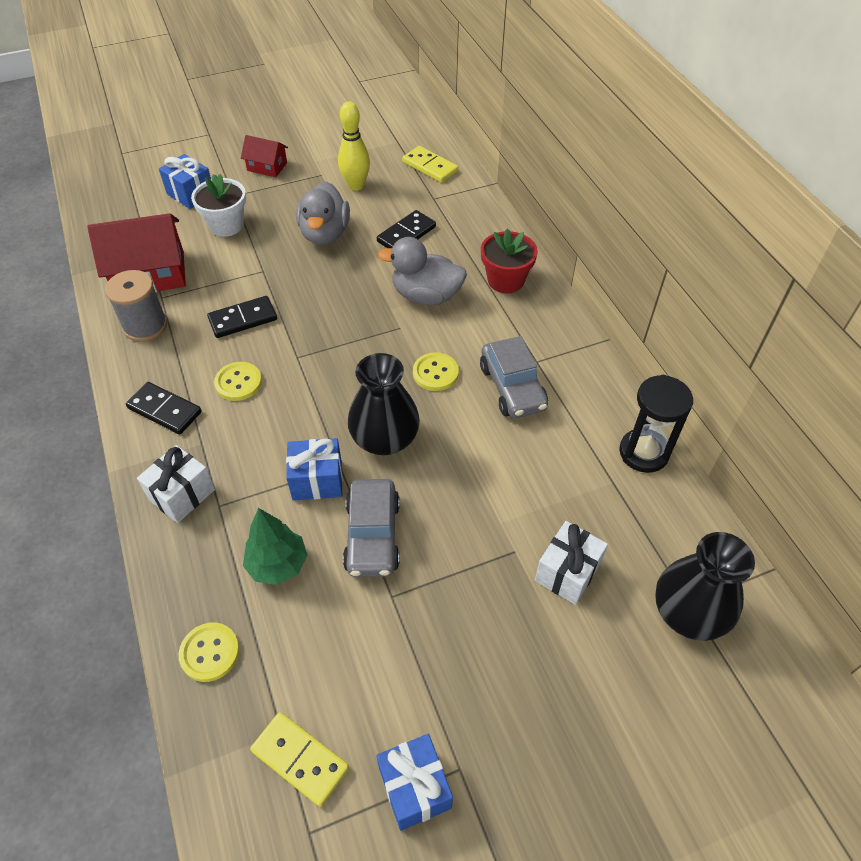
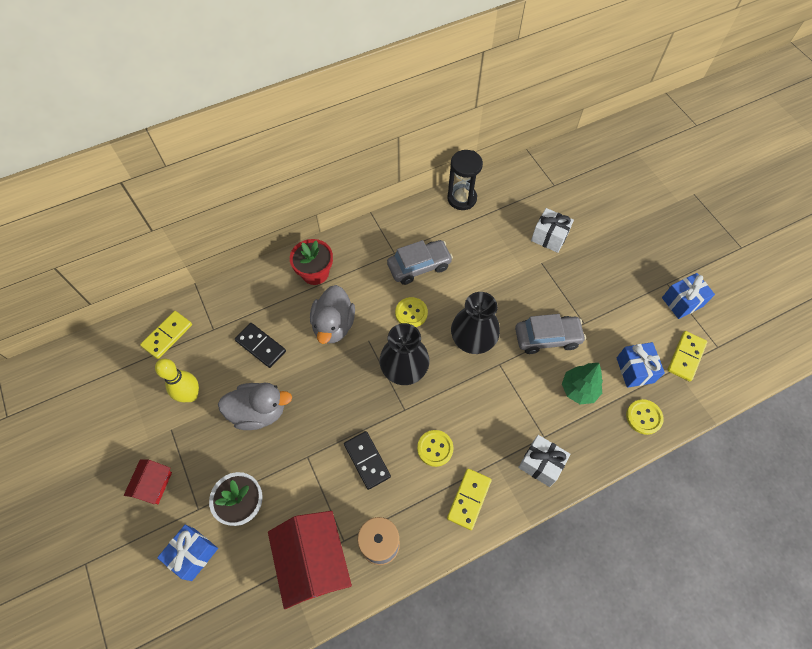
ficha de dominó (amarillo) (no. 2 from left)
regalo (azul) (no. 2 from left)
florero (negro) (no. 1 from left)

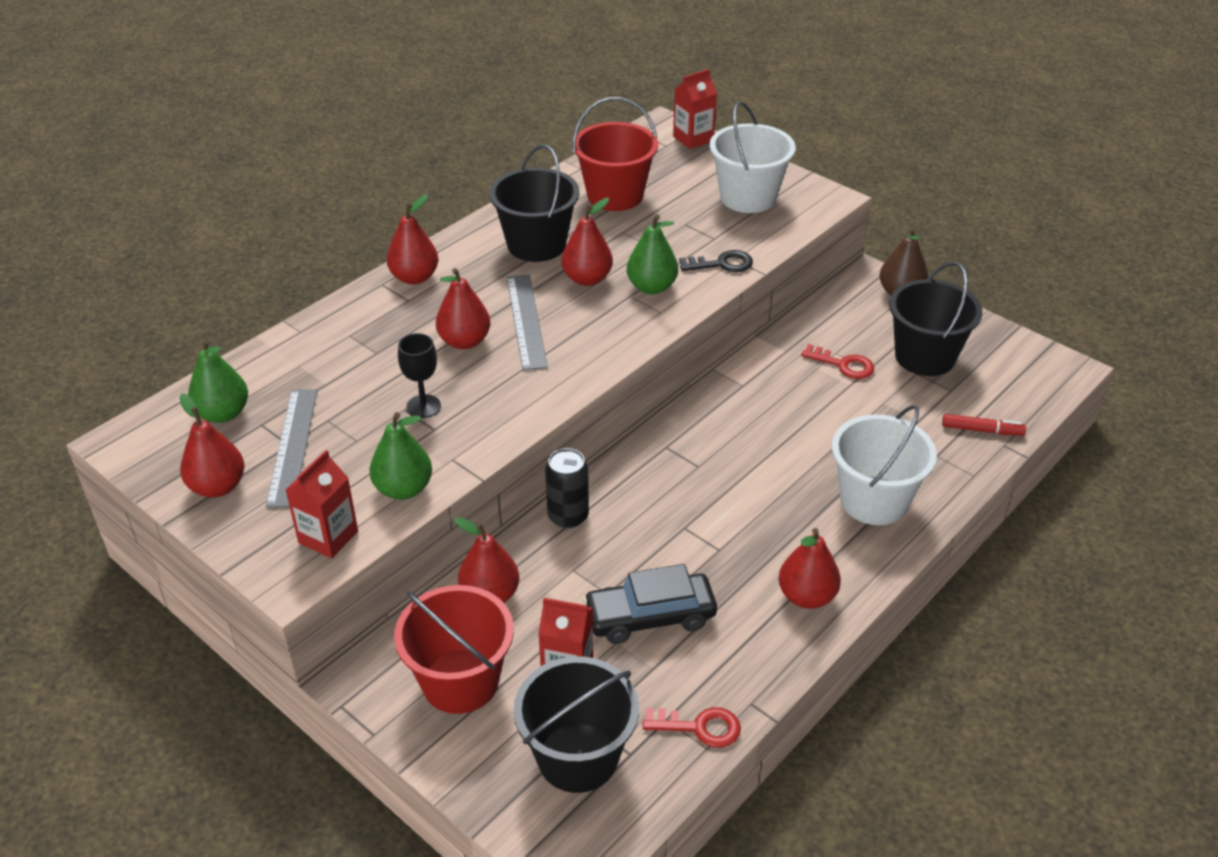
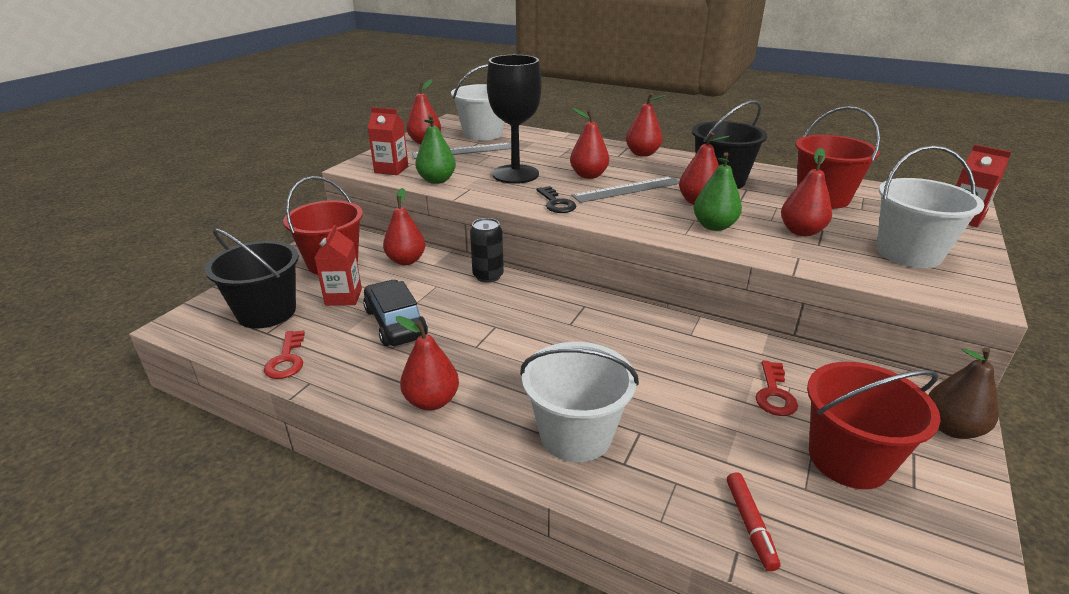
llave (negro)
balde (rojo) (no. 3 from left)
copa (negro)
balde (blanco) (no. 1 from left)
pera (rojo) (no. 7 from left)

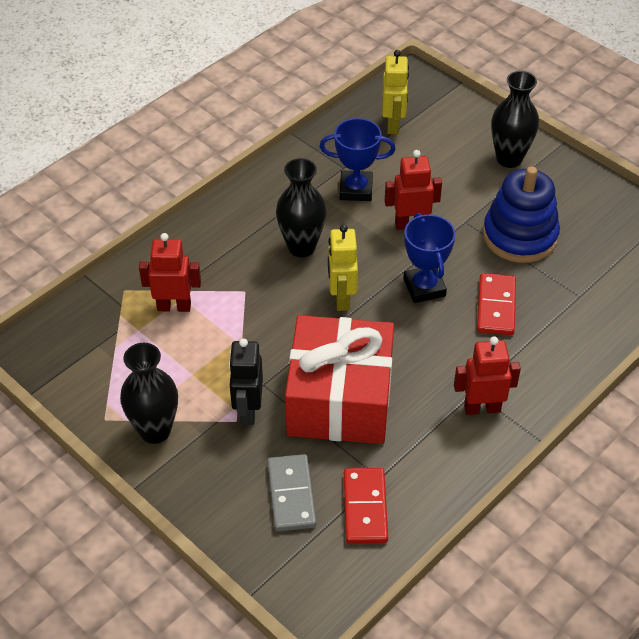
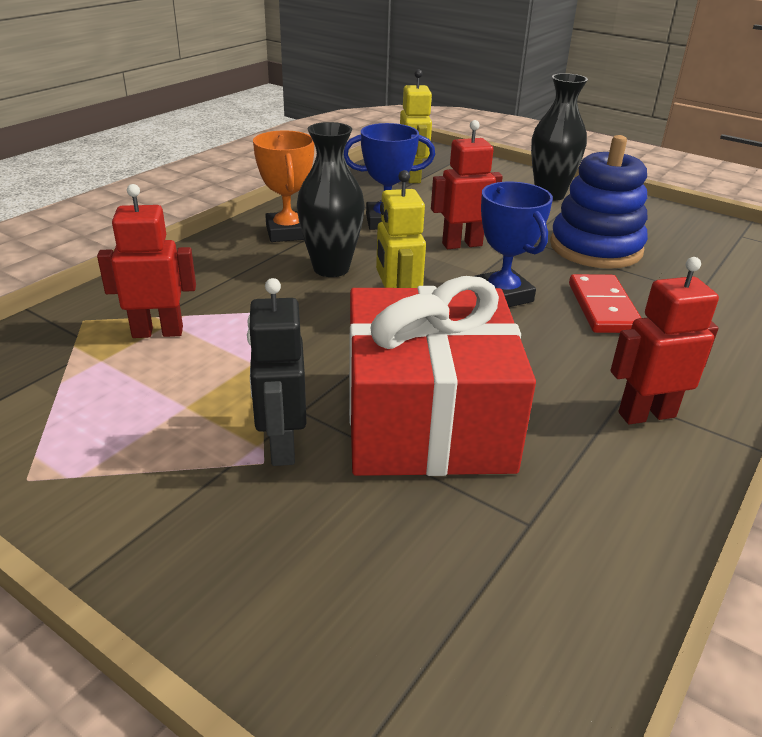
florero (negro) (no. 1 from left in the first image)
ficha de dominó (gris)
ficha de dominó (rojo) (no. 1 from left in the first image)
trofeo (naranja)

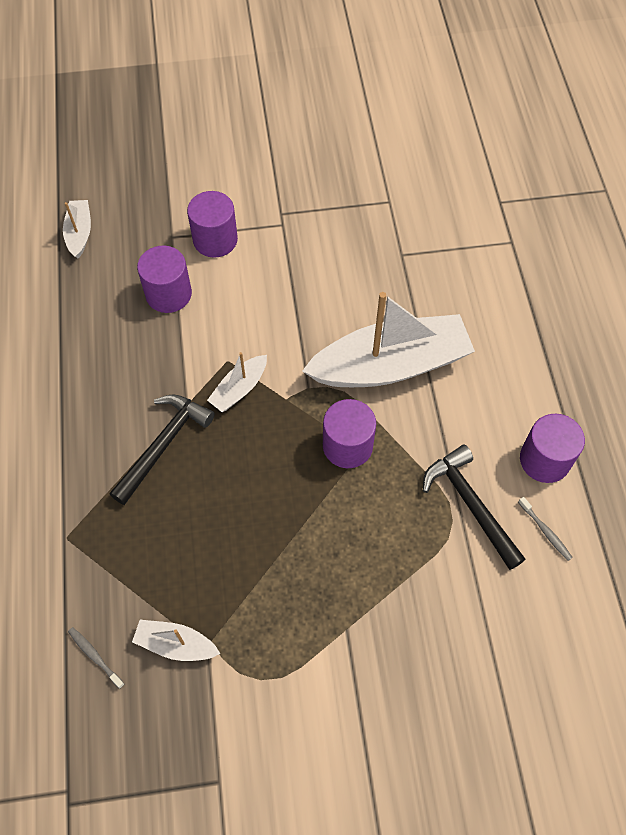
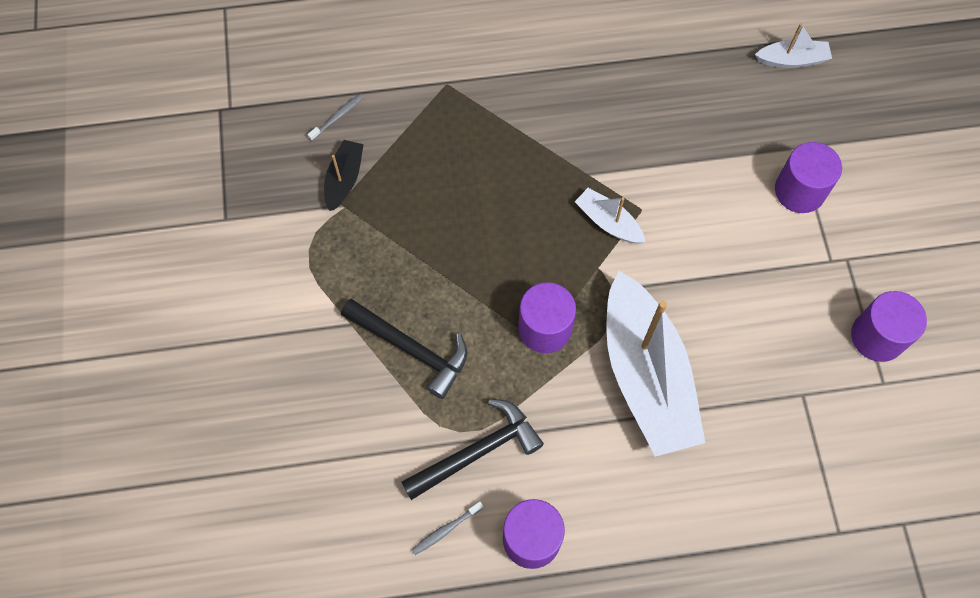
cilindro (morado) (no. 4 from left)
martillo (negro) (no. 1 from left)
barco (negro)

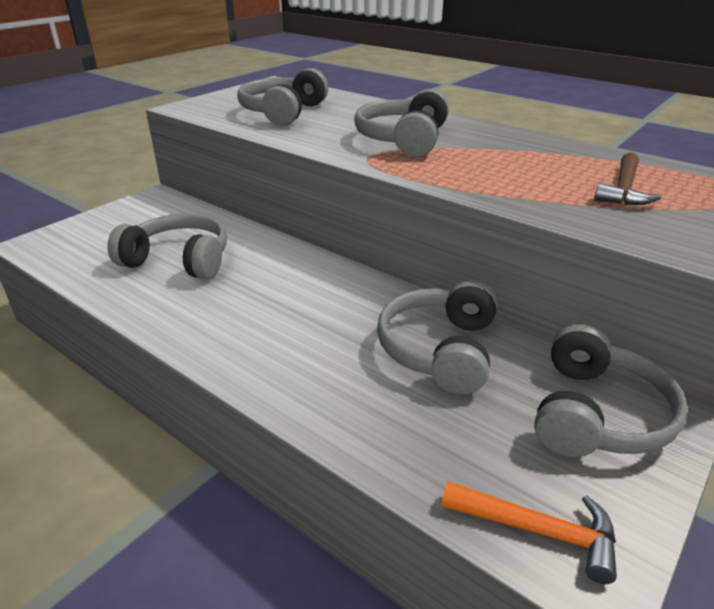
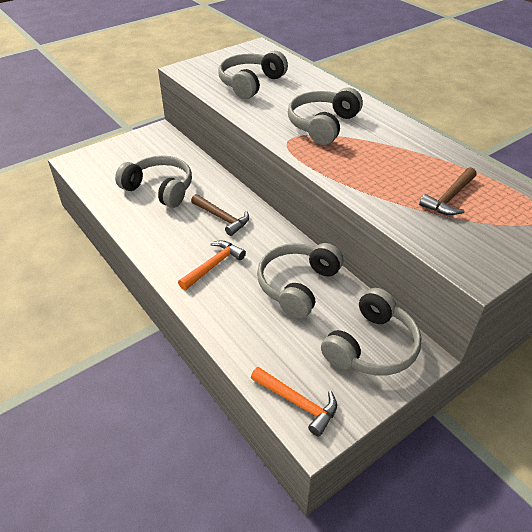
martillo (marrón) (no. 1 from left)
martillo (naranja) (no. 1 from left)

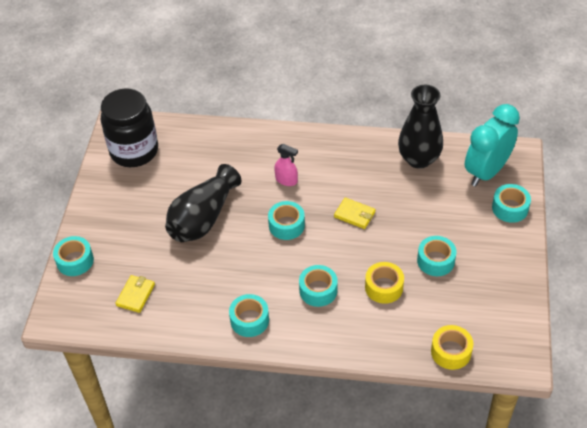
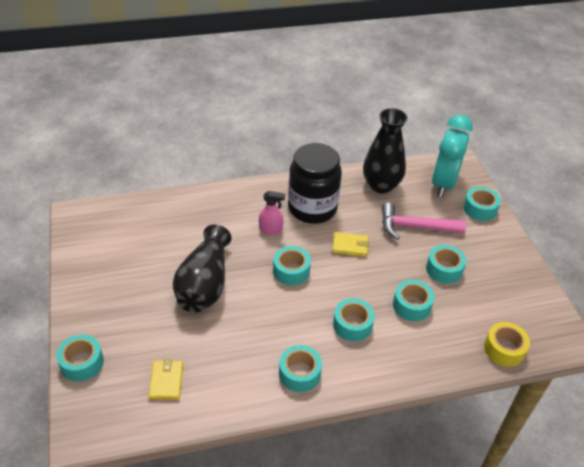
tarro (negro)
cinta adhesiva (turquesa) (no. 5 from left)
martillo (rosa)

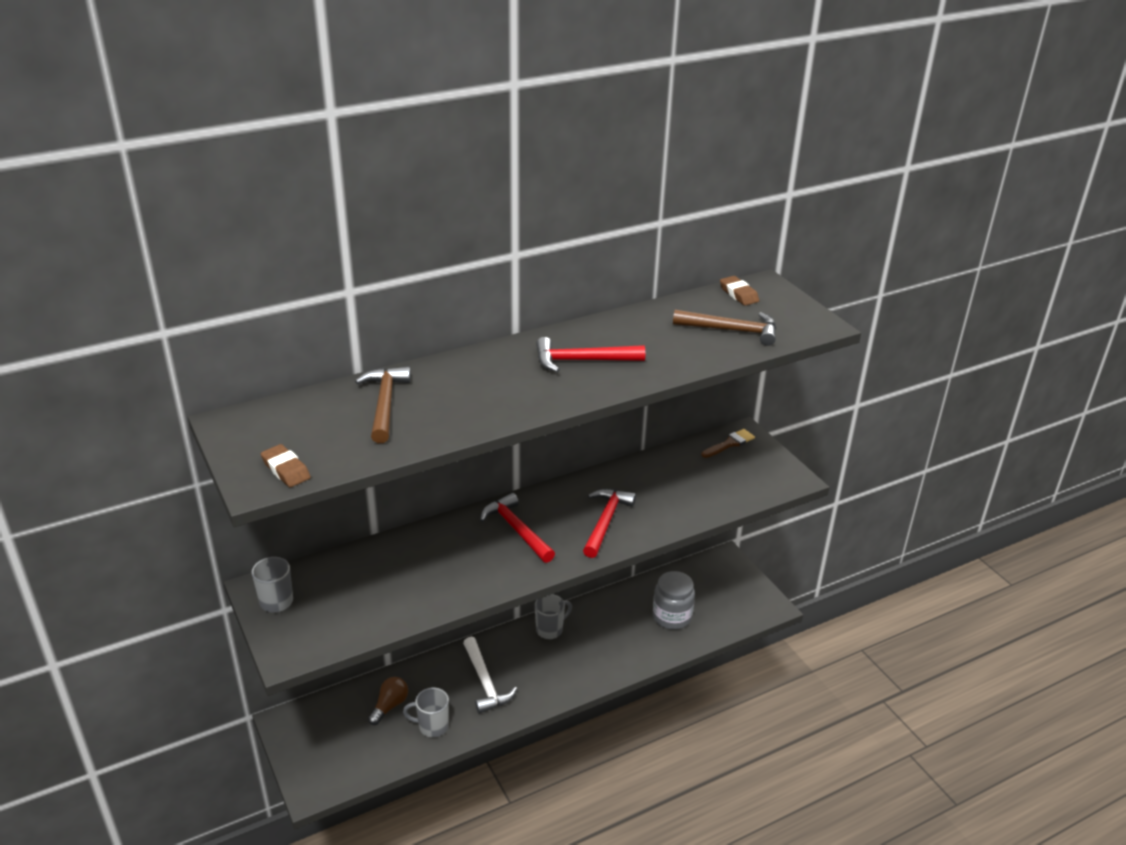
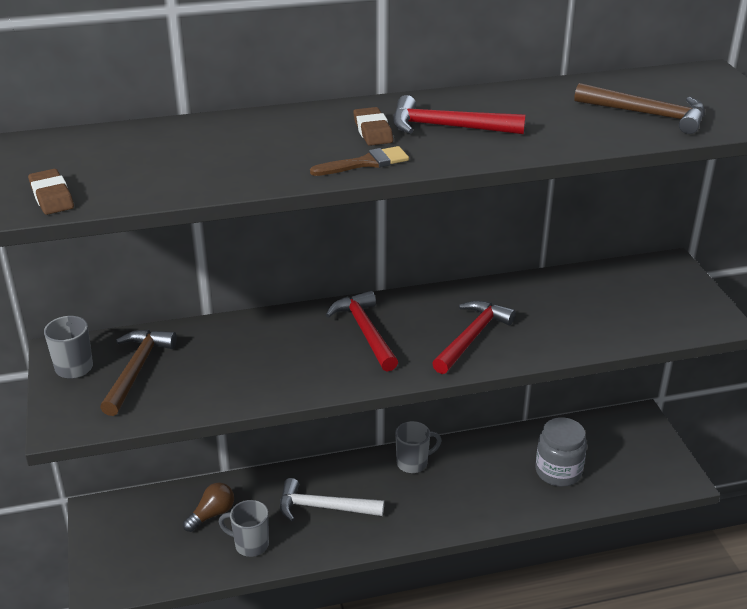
goma de borrar (marrón) (no. 2 from left)
martillo (marrón) (no. 1 from left)
pincel (marrón)
martillo (blanco)

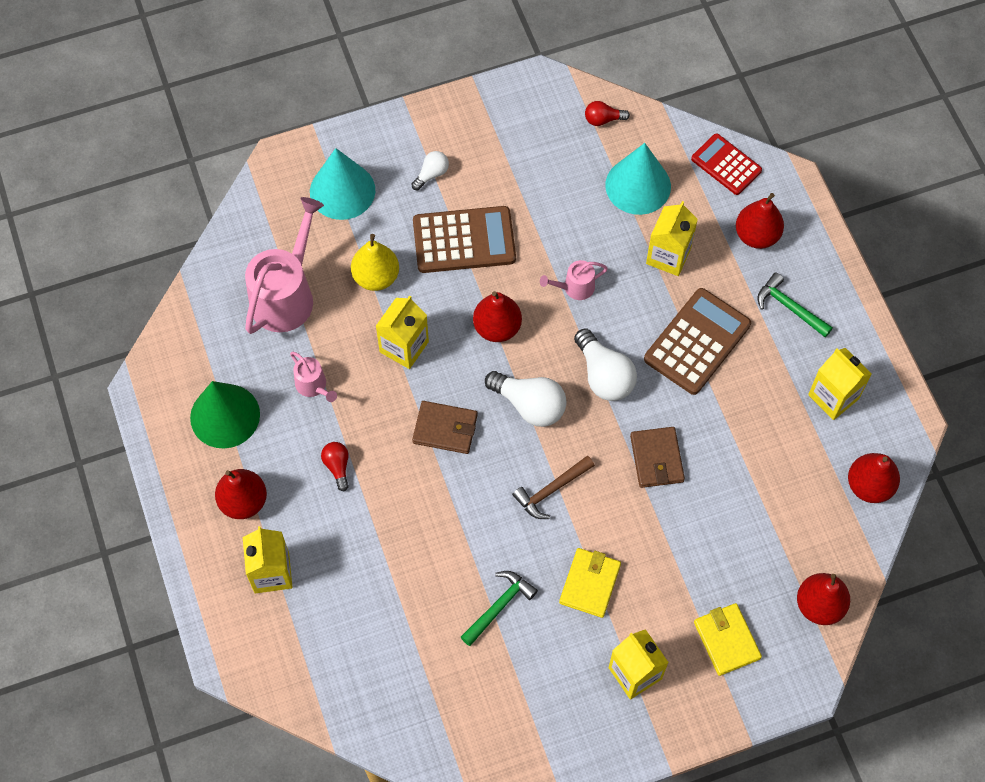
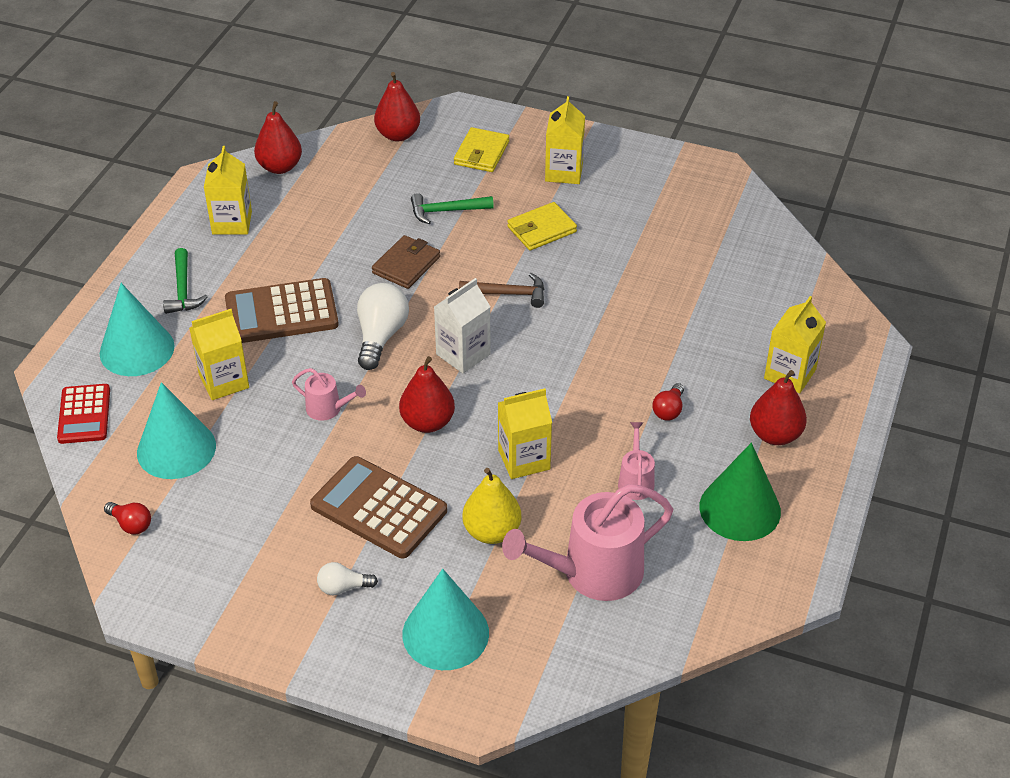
cono (turquesa) (no. 1 from left)
cartón de leche (blanco)
cartera (marrón) (no. 1 from left in the first image)
martillo (verde) (no. 2 from left)

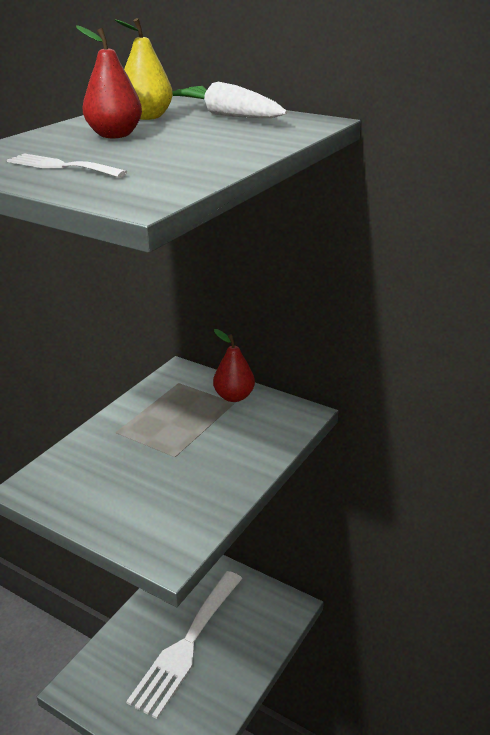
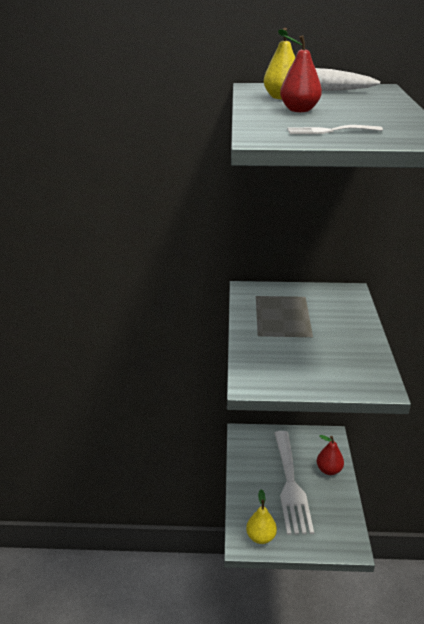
pera (rojo) (no. 2 from left)
pera (amarillo) (no. 1 from left)

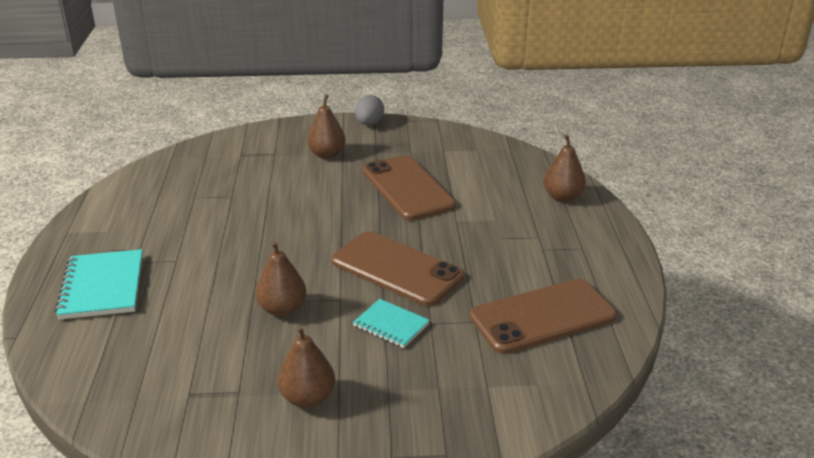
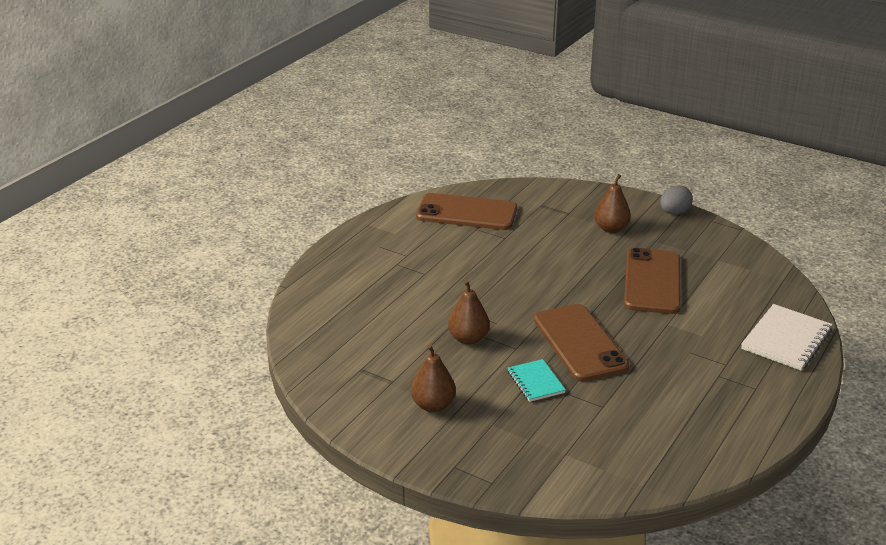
cuaderno (blanco)
cuaderno (turquesa) (no. 1 from left in the first image)
móvil (marrón) (no. 1 from left)

